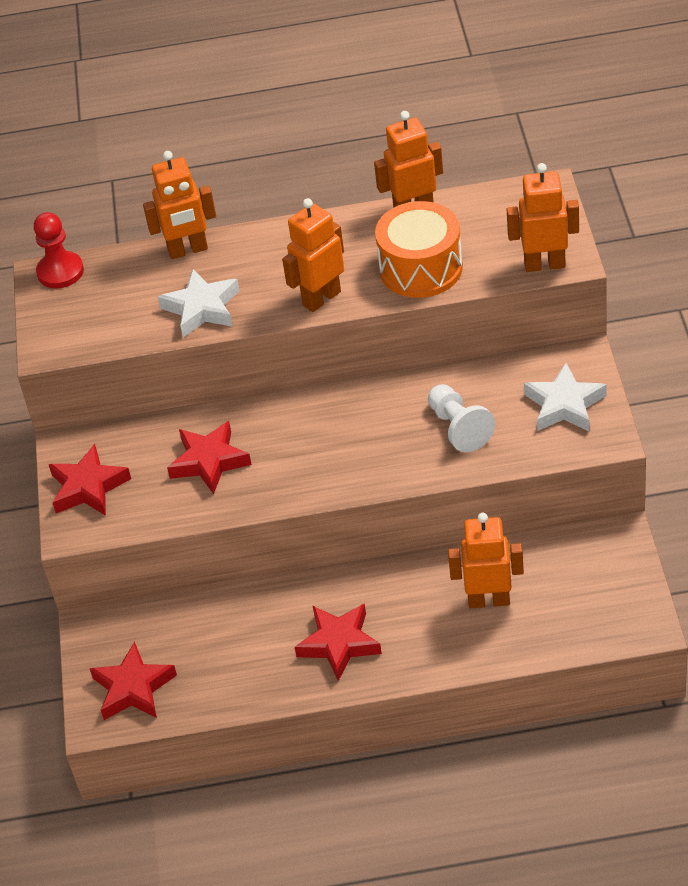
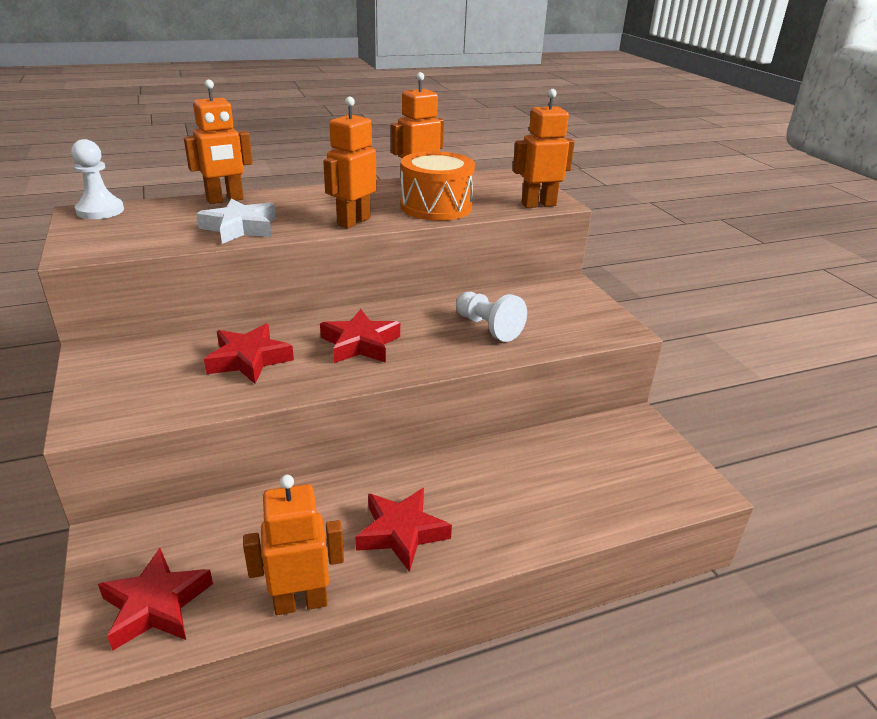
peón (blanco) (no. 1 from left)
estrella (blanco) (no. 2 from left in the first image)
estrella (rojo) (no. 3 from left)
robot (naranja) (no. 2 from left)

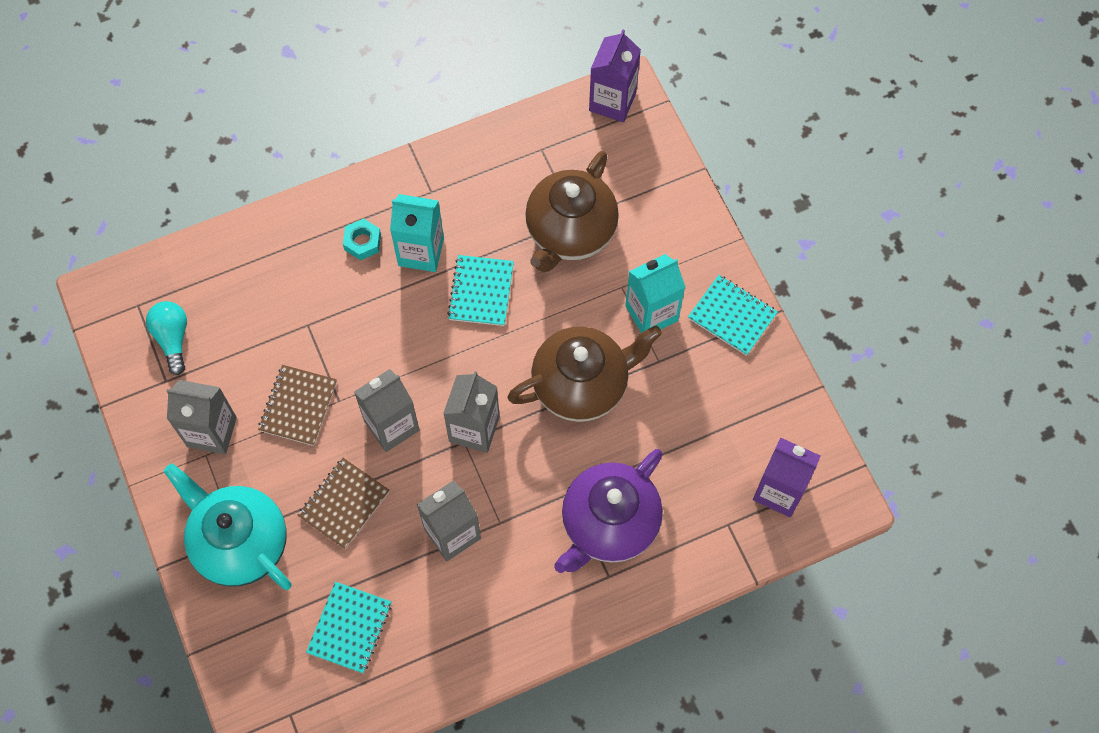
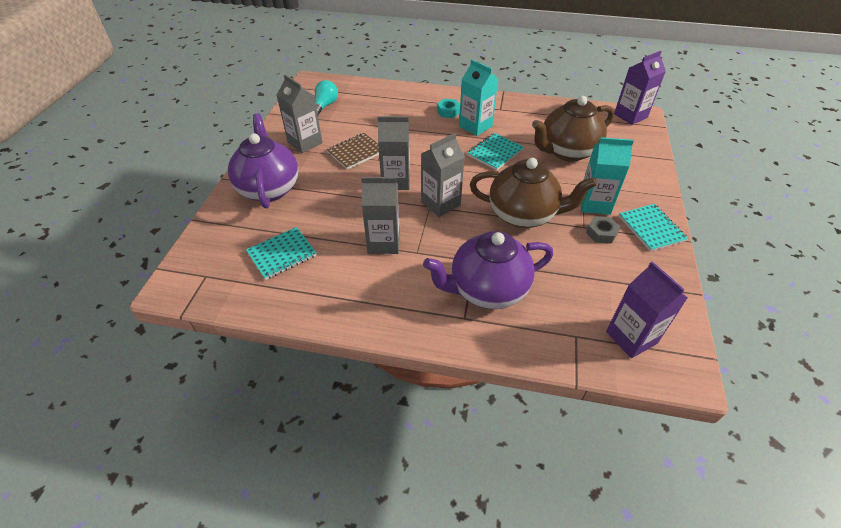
cuaderno (marrón) (no. 2 from left in the first image)
tetera (morado) (no. 1 from left)
tuerca (gris)

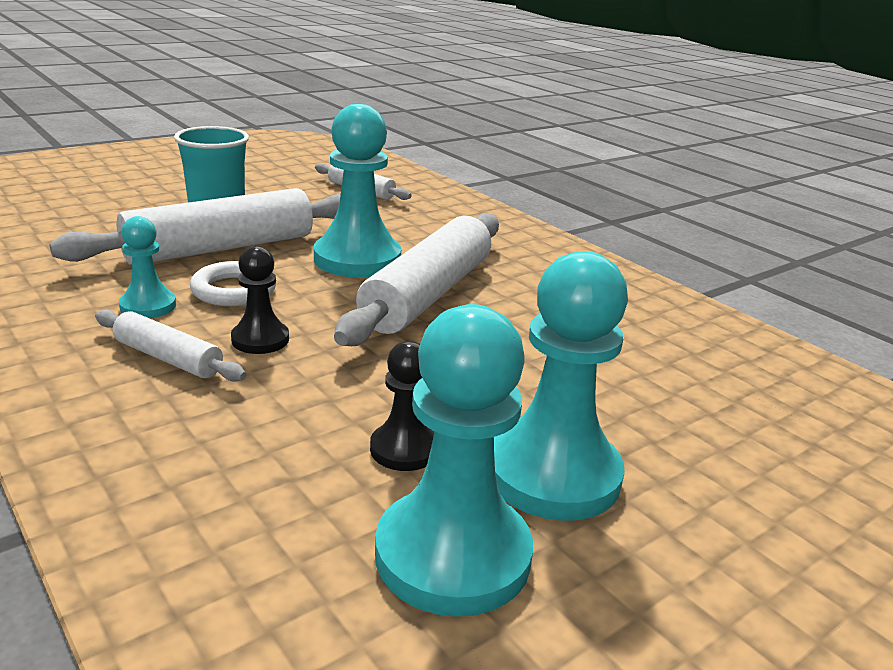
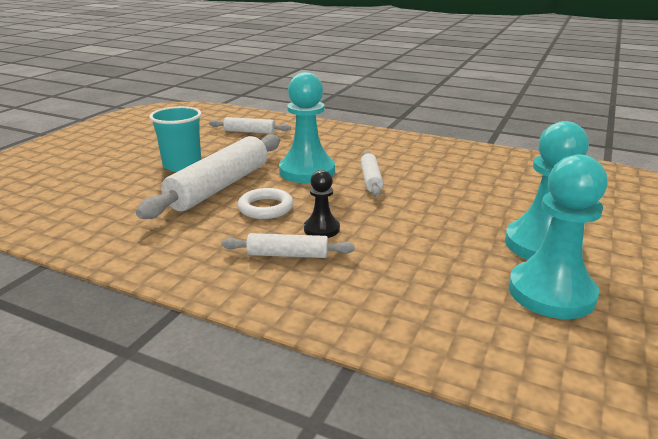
rodillo (blanco) (no. 4 from left)
peón (turquesa) (no. 1 from left in the first image)
peón (negro) (no. 2 from left in the first image)

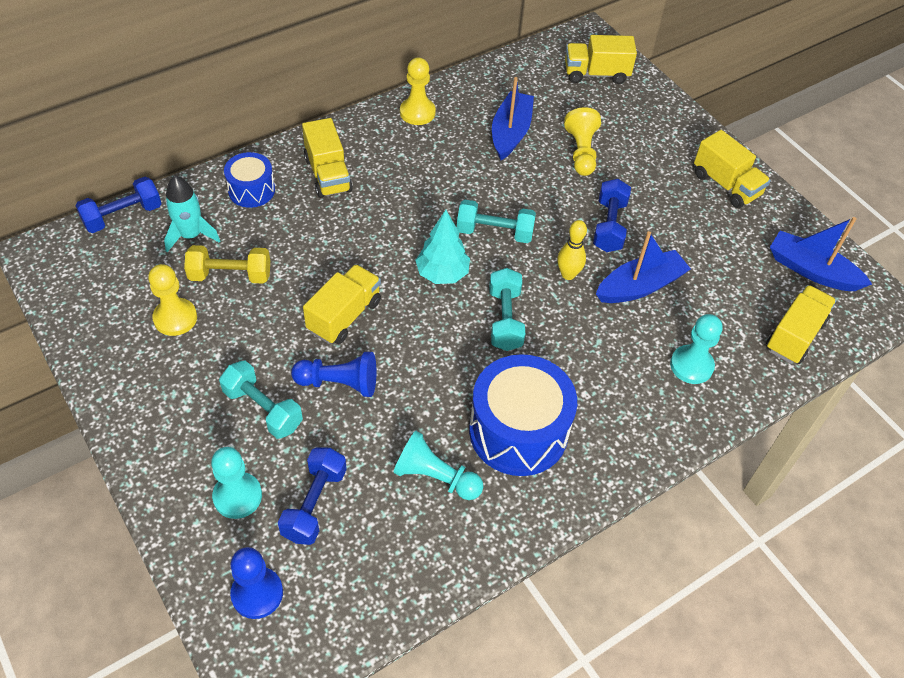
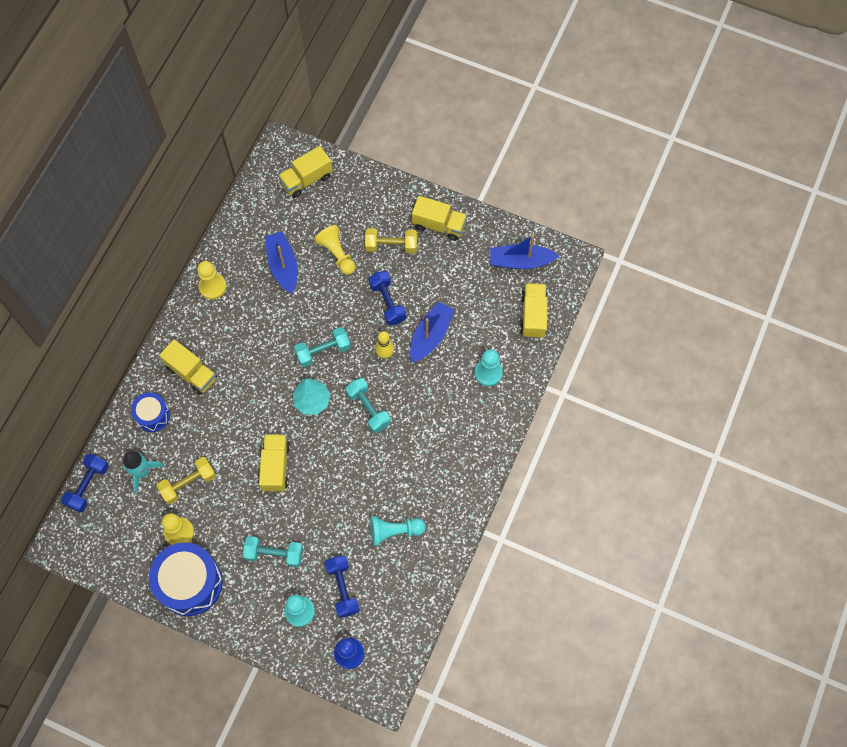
peón (azul) (no. 2 from left in the first image)
tambor (azul) (no. 2 from left)
mancuerna (amarillo) (no. 2 from left)

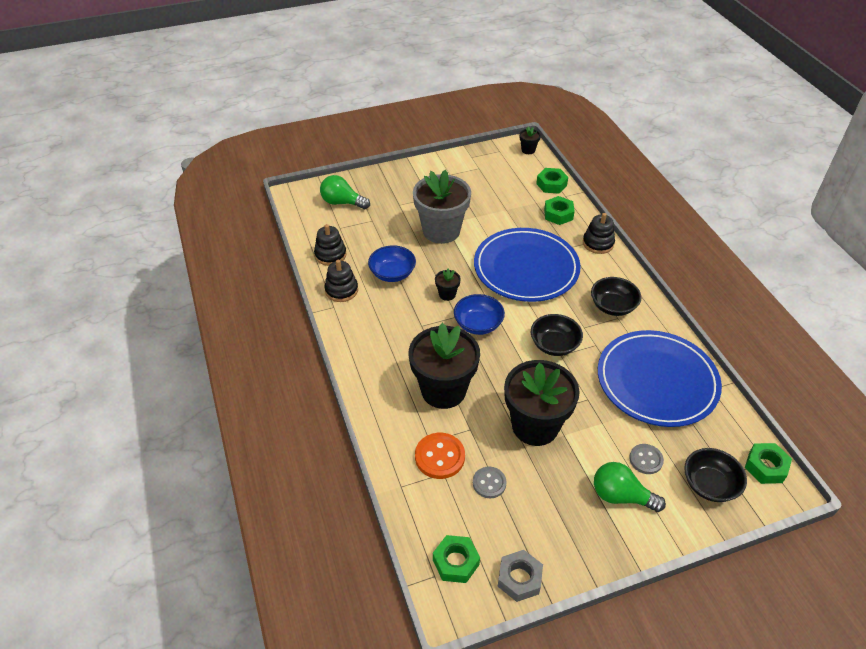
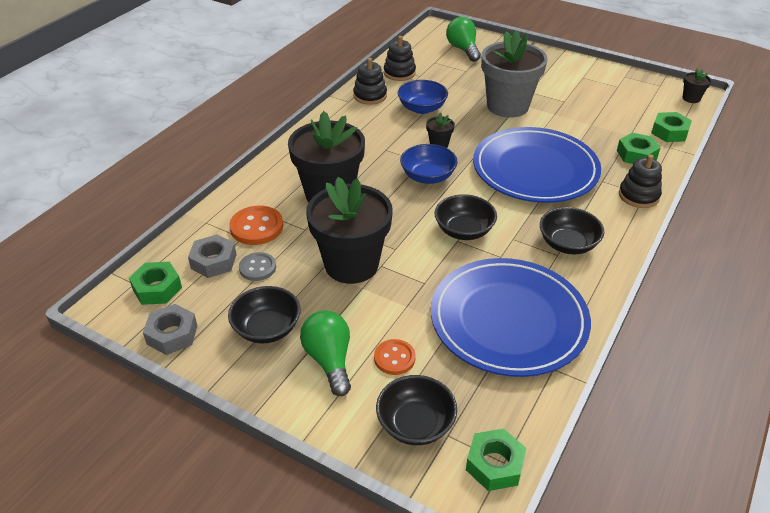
botón (naranja) (no. 2 from left)
tuerca (gris) (no. 2 from left)
cuenco (negro) (no. 1 from left)

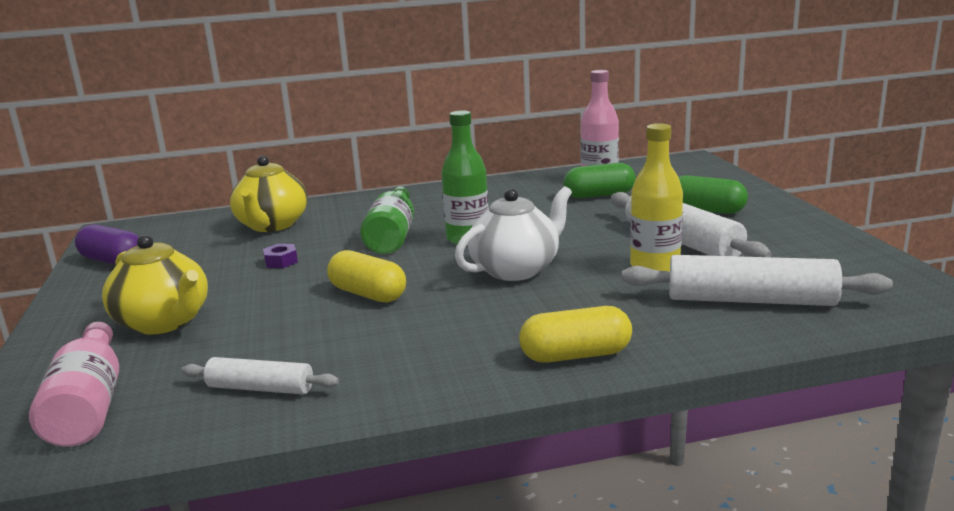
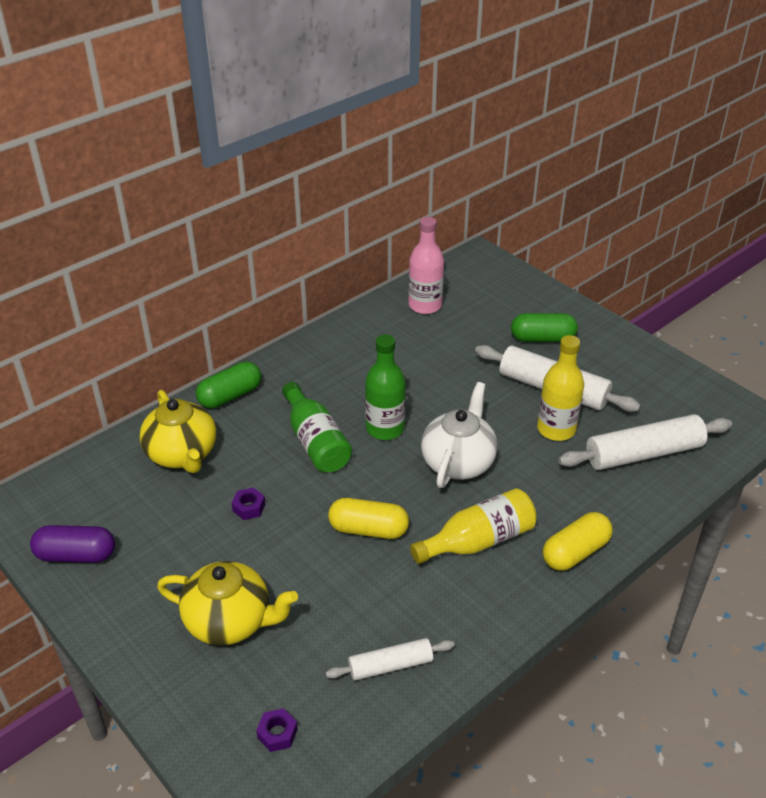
cápsula (verde) (no. 1 from left)
tuerca (morado) (no. 2 from left)
botella (amarillo) (no. 1 from left)

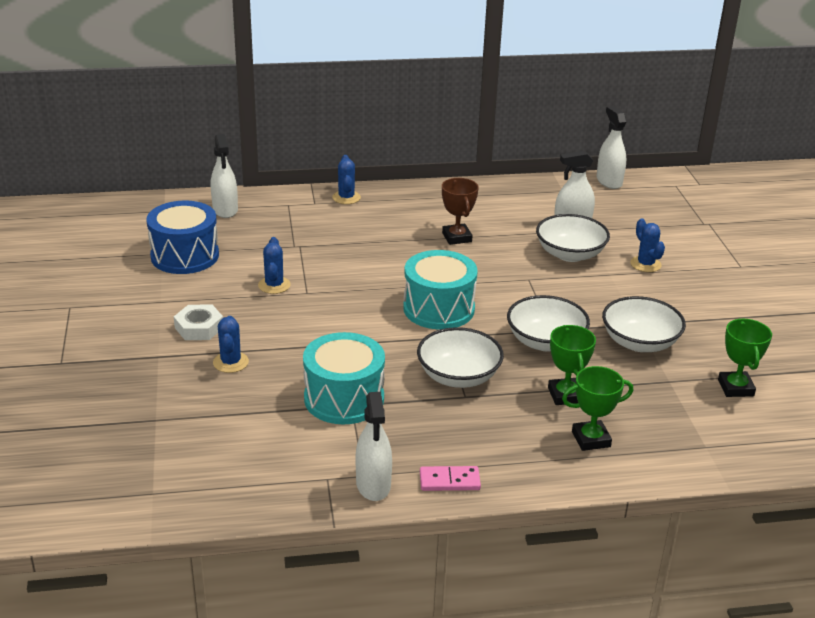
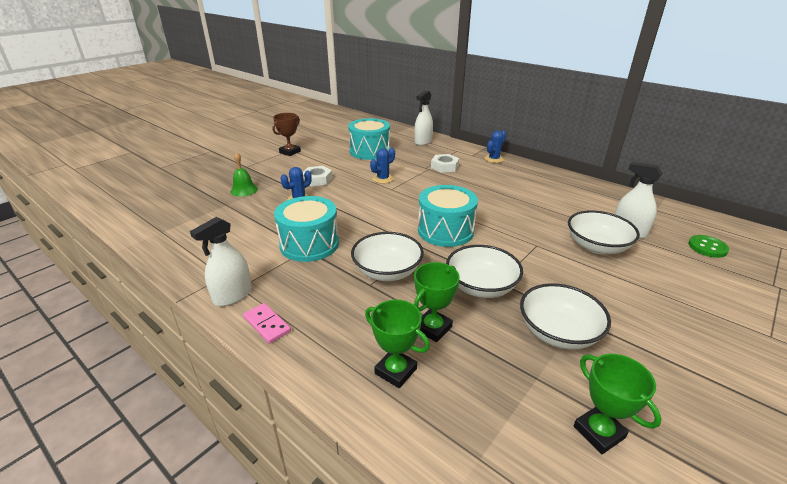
pulverizador (blanco) (no. 4 from left in the first image)
trofeo (marrón)
tambor (turquesa) (no. 2 from left)
cactus (azul) (no. 4 from left in the first image)
trofeo (verde) (no. 3 from left)
campana (verde)
tuerca (blanco) (no. 2 from left)
botón (verde)

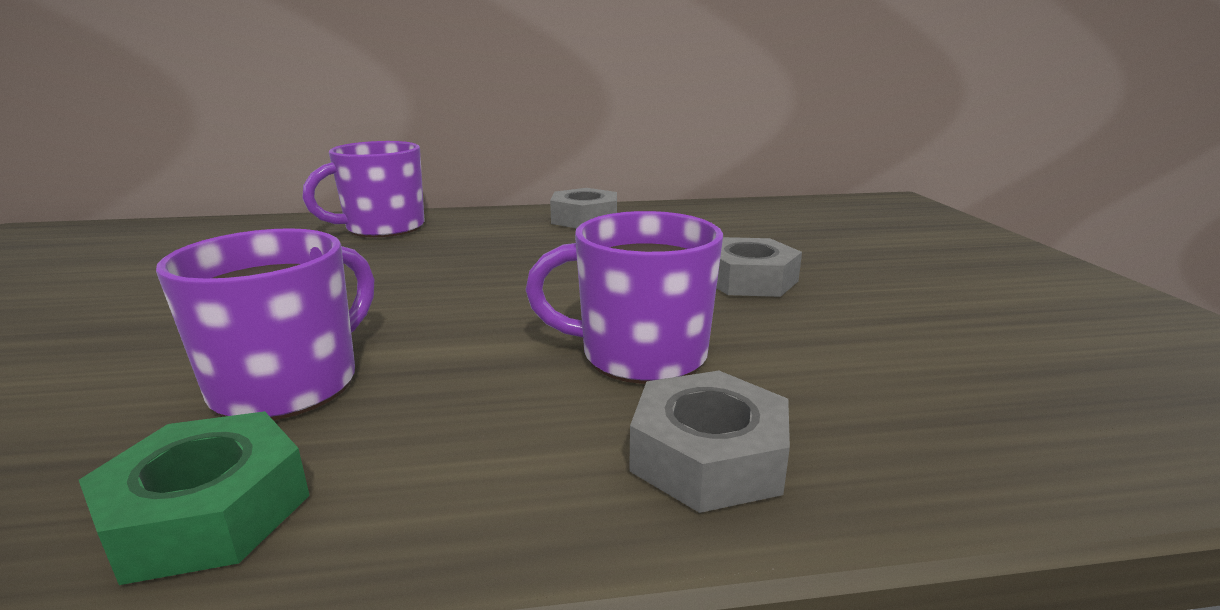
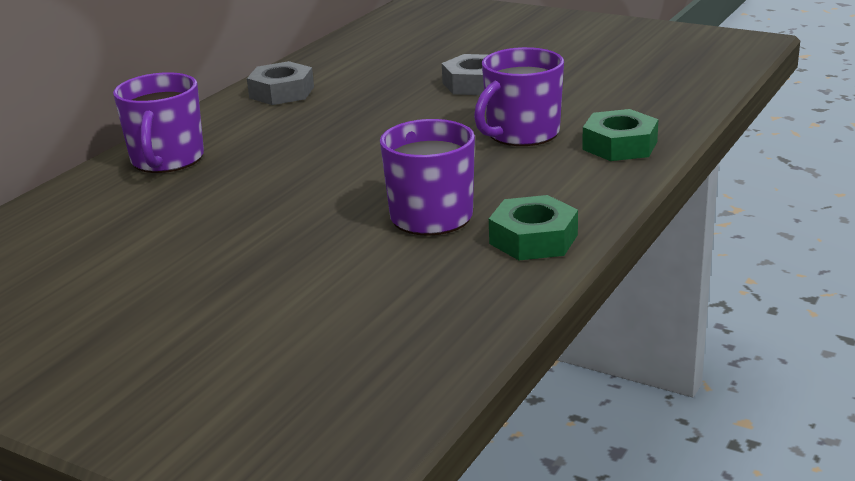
tuerca (verde) (no. 2 from left)

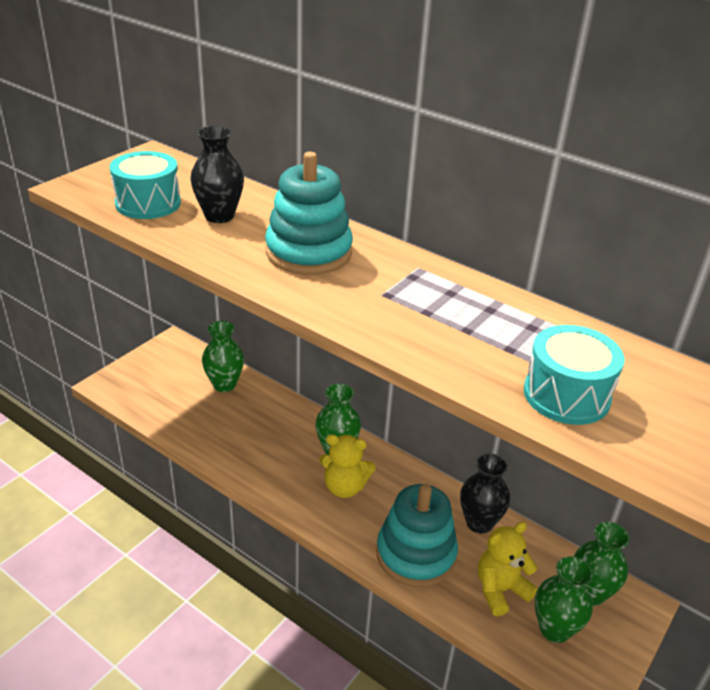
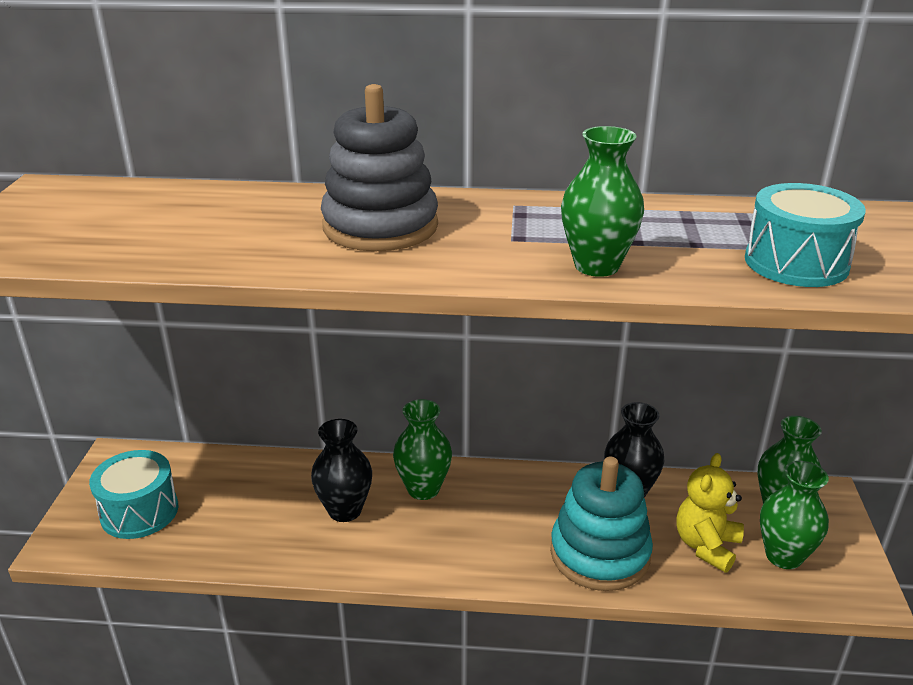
florero (negro) (no. 1 from left)
tambor (turquesa) (no. 1 from left)
juguete apilable (gris)
florero (verde) (no. 2 from left)
osito (amarillo) (no. 1 from left in the first image)

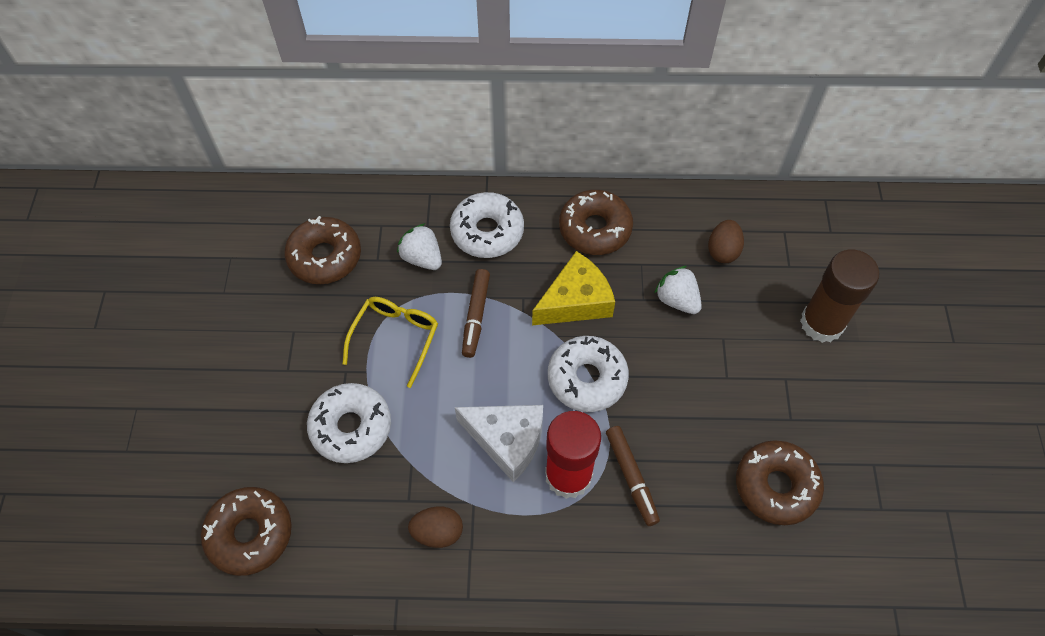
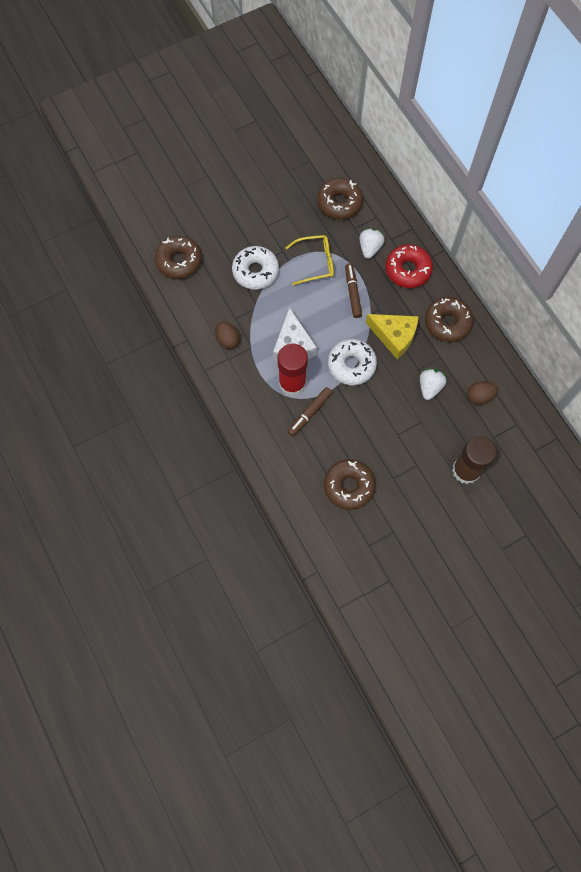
rosquilla (rojo)
rotulador (marrón) (no. 2 from left)

